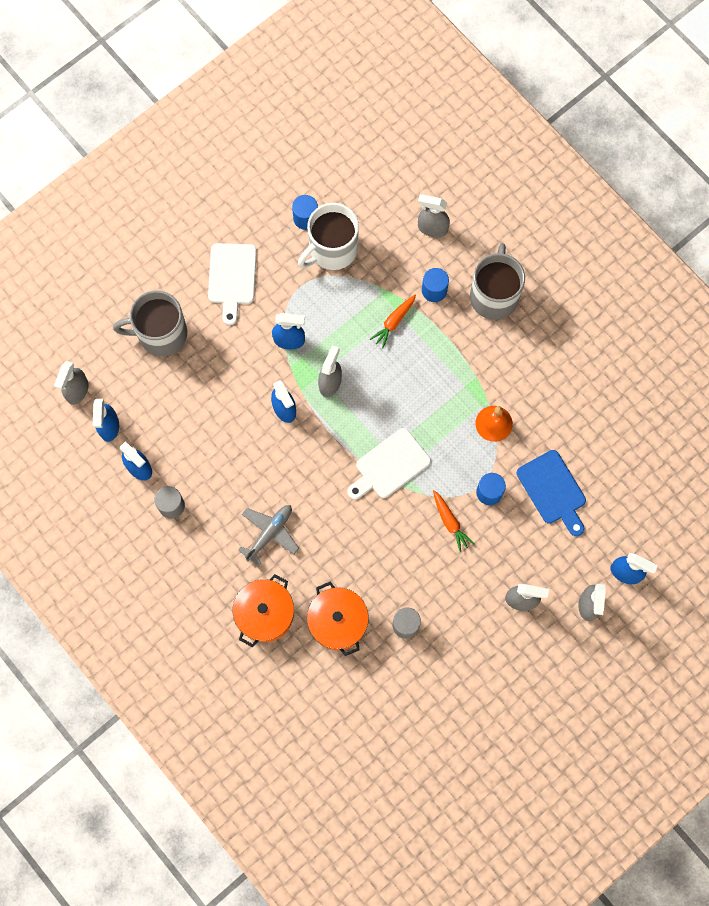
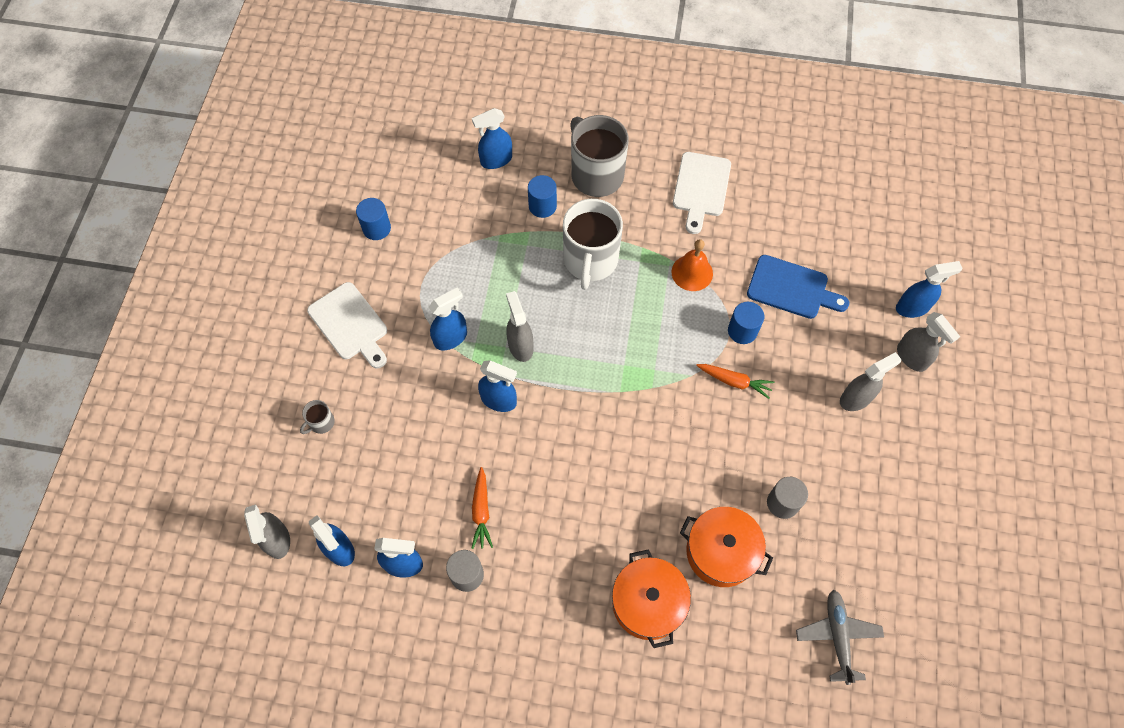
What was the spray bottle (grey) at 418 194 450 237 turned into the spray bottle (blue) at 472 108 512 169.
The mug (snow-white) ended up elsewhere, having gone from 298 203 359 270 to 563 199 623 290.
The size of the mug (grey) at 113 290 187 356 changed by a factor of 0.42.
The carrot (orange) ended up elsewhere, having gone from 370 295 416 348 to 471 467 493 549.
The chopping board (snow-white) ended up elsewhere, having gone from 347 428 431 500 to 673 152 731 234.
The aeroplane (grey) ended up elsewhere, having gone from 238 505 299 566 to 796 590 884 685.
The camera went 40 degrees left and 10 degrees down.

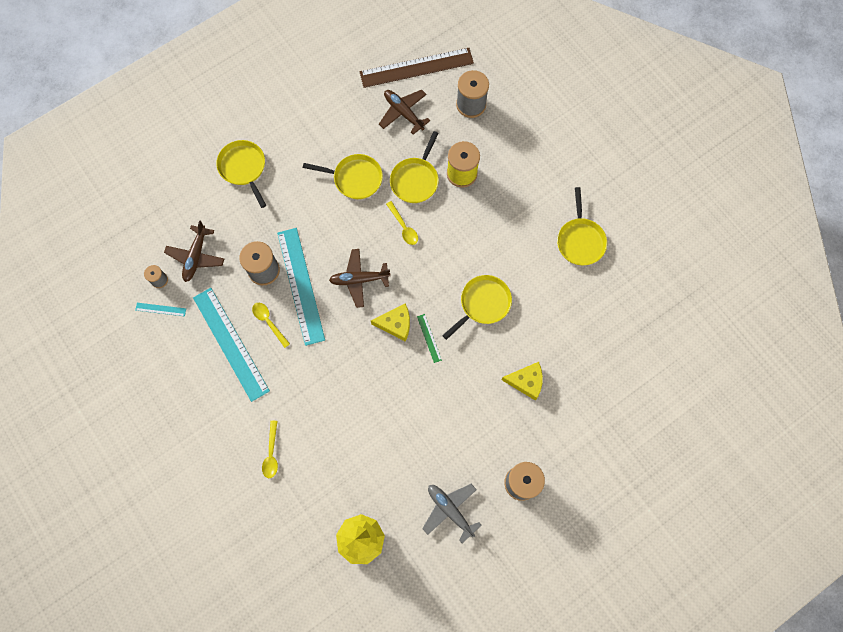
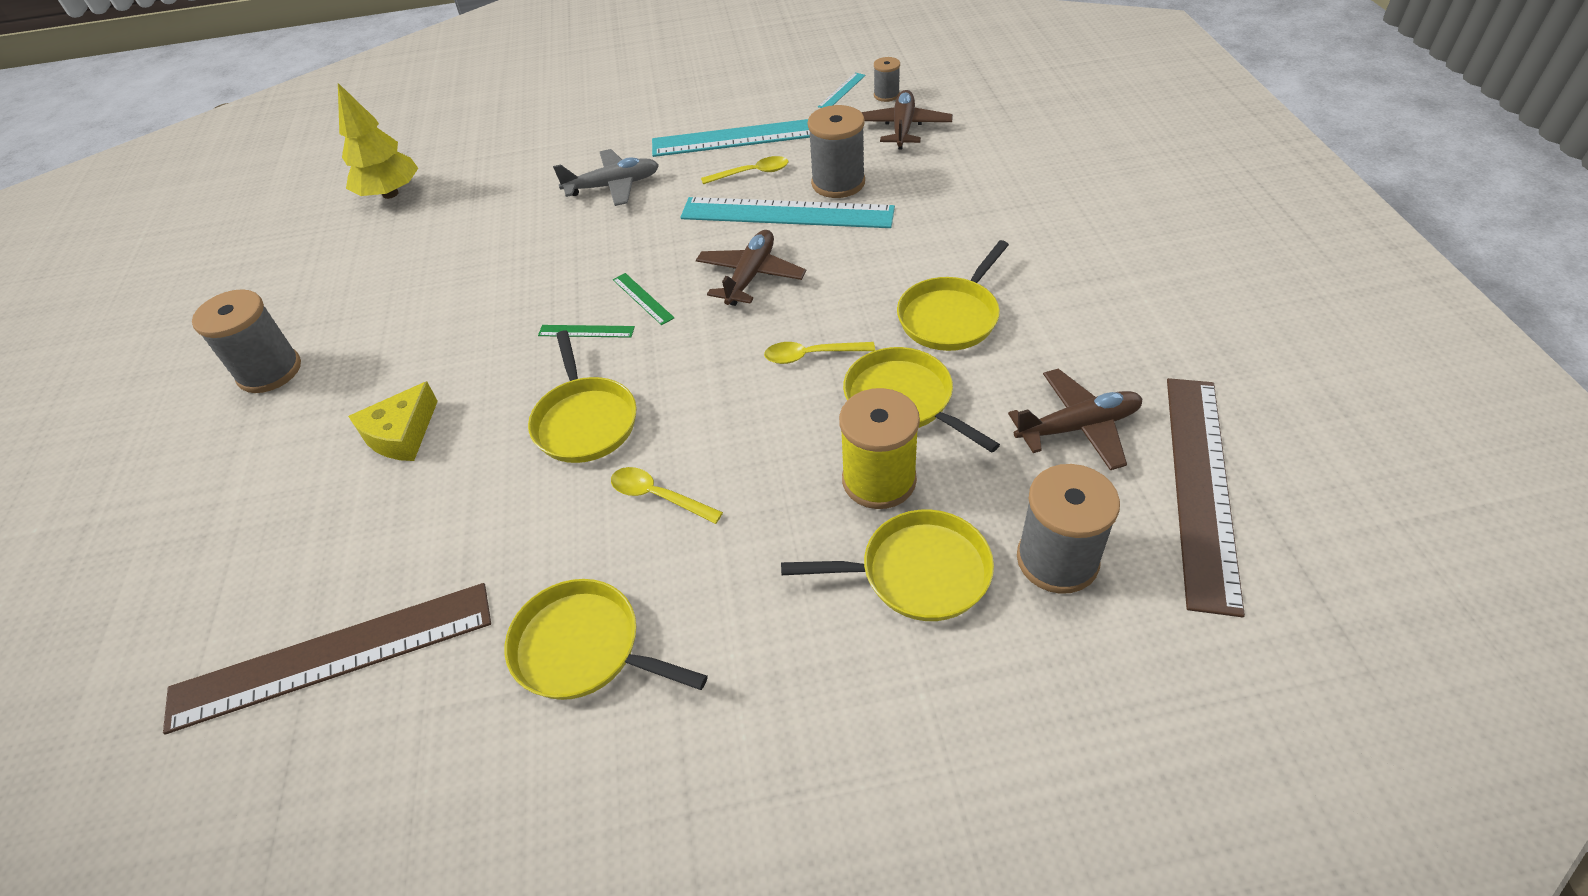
The pan (yellow) ended up elsewhere, having gone from 216 140 266 208 to 781 510 994 621.
The aeroplane (russet) at 164 220 224 282 ended up facing another way, 60 degrees clockwise from before.
Where the piece of cheese (yellow) stood at 371 303 410 342, the straightedge (green) came to stand at 613 273 674 325.
The tablespoon (yellow) ended up elsewhere, having gone from 262 421 278 478 to 611 467 723 524.
The aeroplane (grey) ended up elsewhere, having gone from 422 484 482 543 to 553 149 659 206.
The second view gained the straightedge (russet) at 163 583 491 735.
The camera went 120 degrees right and 25 degrees down.

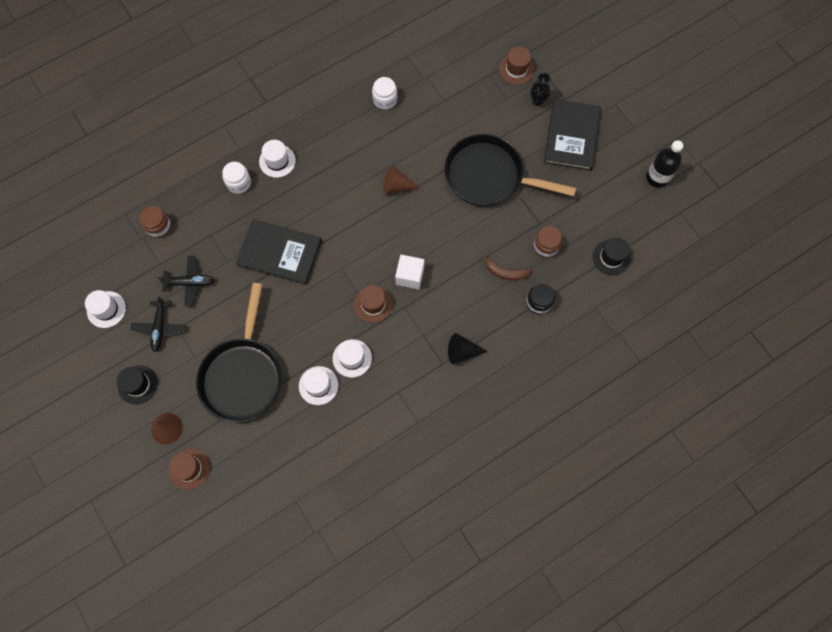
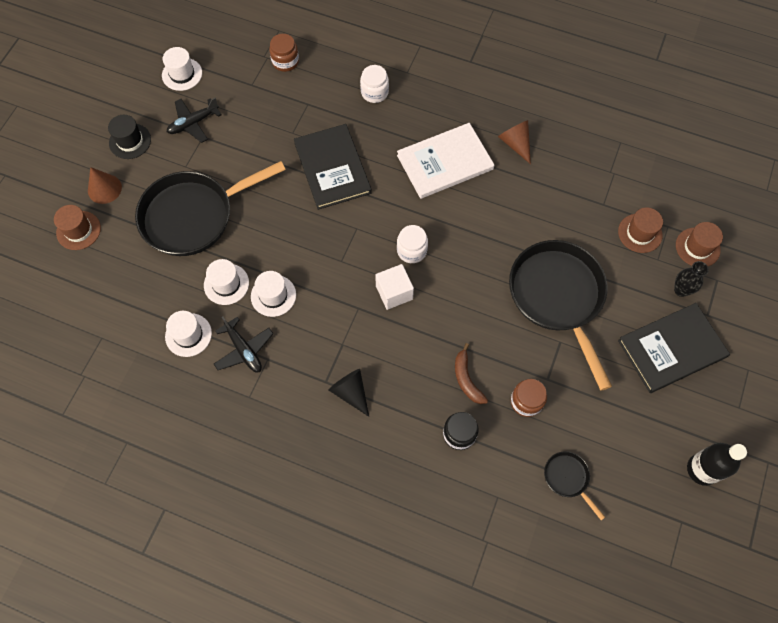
The preserve jar (snow-white) ended up elsewhere, having gone from 372 77 397 110 to 397 225 428 263.
The top hat (snow-white) ended up elsewhere, having gone from 259 140 296 178 to 165 311 212 357.
The cone shape (russet) ended up elsewhere, having gone from 383 165 420 194 to 498 120 531 164.
Where the top hat (black) stood at 593 237 631 275, the pan (black) came to stand at 544 451 605 520.
The aeroplane (black) ended up elsewhere, having gone from 157 256 214 307 to 214 316 273 372.
The top hat (russet) ended up elsewhere, having gone from 354 285 393 323 to 618 208 663 253.
The second view gained the book (snow-white) at 397 123 494 199.
The camera went 55 degrees right and 5 degrees down.

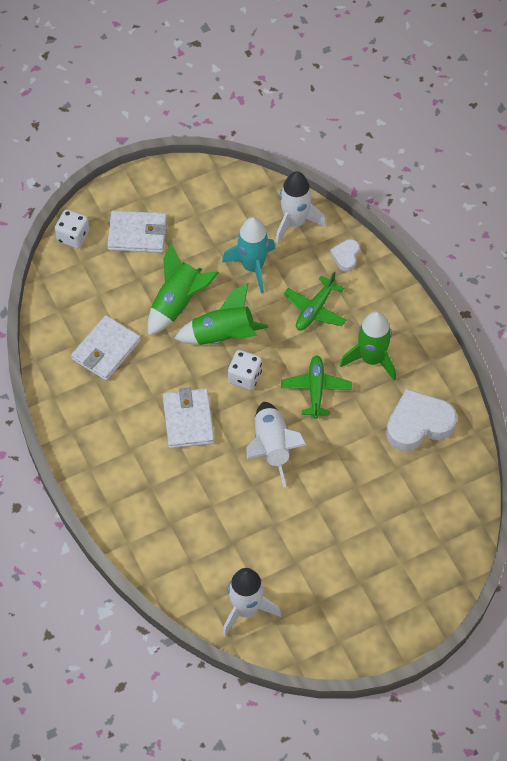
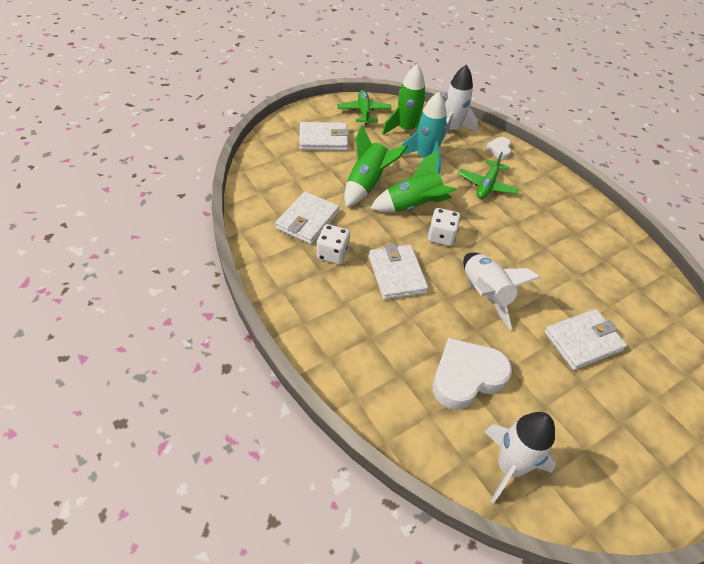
The die (snow-white) ended up elsewhere, having gone from 55 209 90 248 to 317 224 350 264.
The rocket (green) ended up elsewhere, having gone from 340 311 396 381 to 382 64 426 135.
The aeroplane (green) ended up elsewhere, having gone from 281 355 352 419 to 337 90 392 125.
The heart (snow-white) ended up elsewhere, having gone from 386 389 457 451 to 432 338 512 410.
The second view gained the wallet (snow-white) at 544 309 627 370.
The camera went 10 degrees left and 10 degrees down.

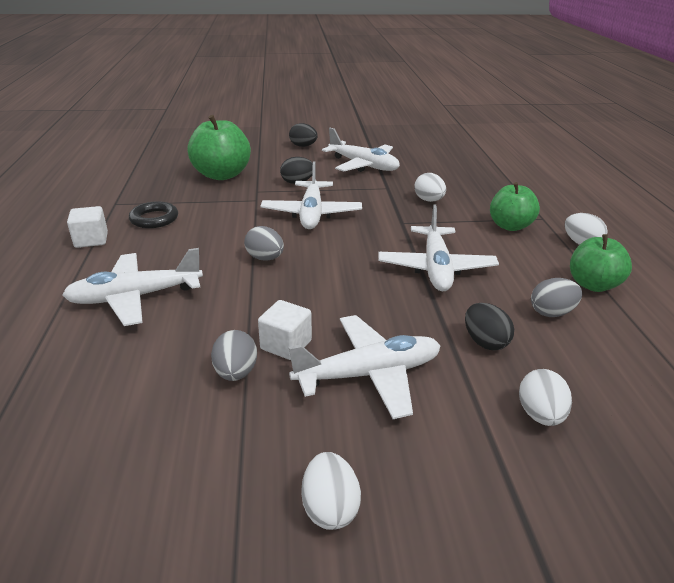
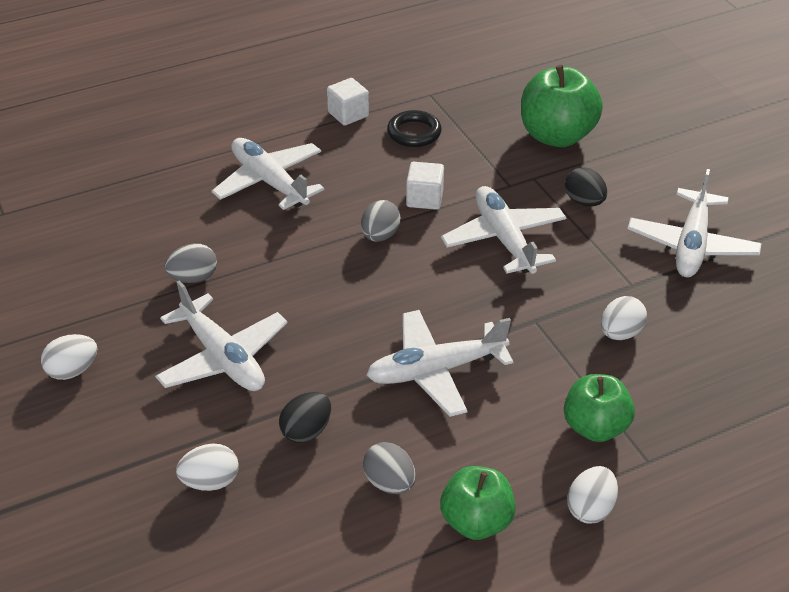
The second view lost the egg (black) at 289 123 318 147.
The aeroplane (snow-white) at 261 161 362 229 ended up facing another way, 90 degrees clockwise from before.
The cube (snow-white) ended up elsewhere, having gone from 258 300 312 360 to 406 162 444 210.
The camera went 70 degrees right and 10 degrees up.

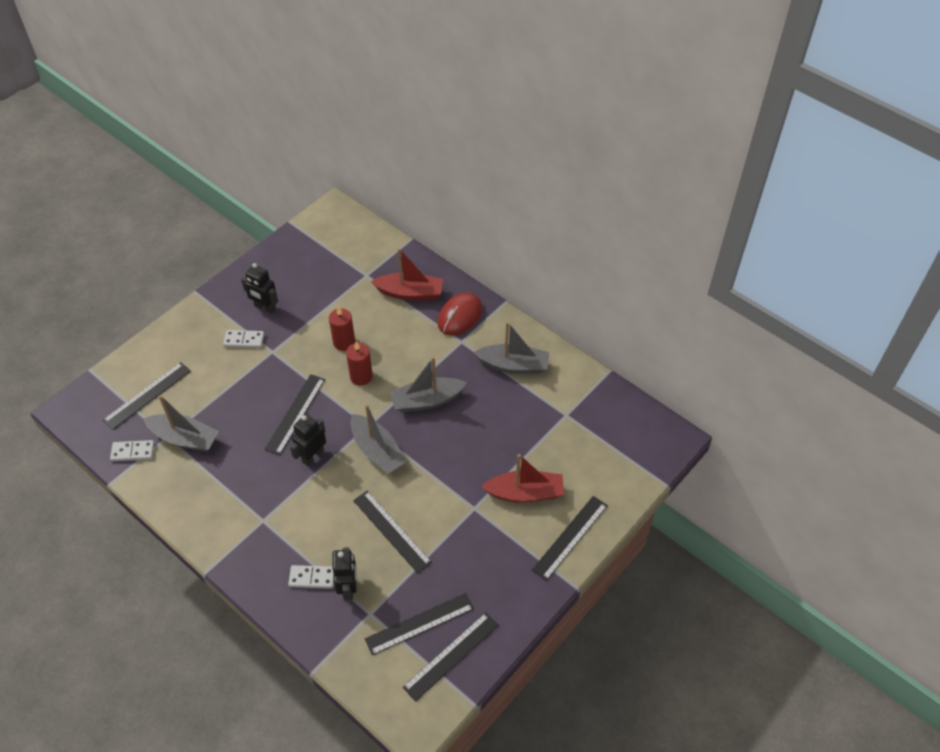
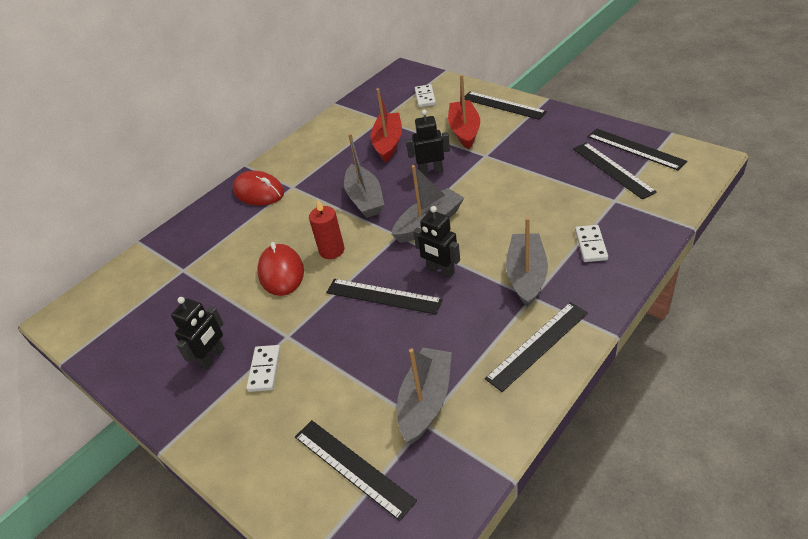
The toy boat (scarlet) ended up elsewhere, having gone from 371 248 443 300 to 371 88 402 162.
Where the wax candle (scarlet) stood at 329 306 355 351, the computer mouse (scarlet) came to stand at 257 242 304 296.
The toy boat (grey) ended up elsewhere, having gone from 474 322 549 374 to 506 217 548 307.
The domino (snow-white) ended up elsewhere, having gone from 110 440 155 461 to 415 84 436 107.
The straightedge (black) ended up elsewhere, having gone from 353 491 432 573 to 485 302 588 392.
The toy robot (black) ended up elsewhere, having gone from 332 547 357 600 to 406 110 450 175.
The camera went 85 degrees left and 10 degrees down.

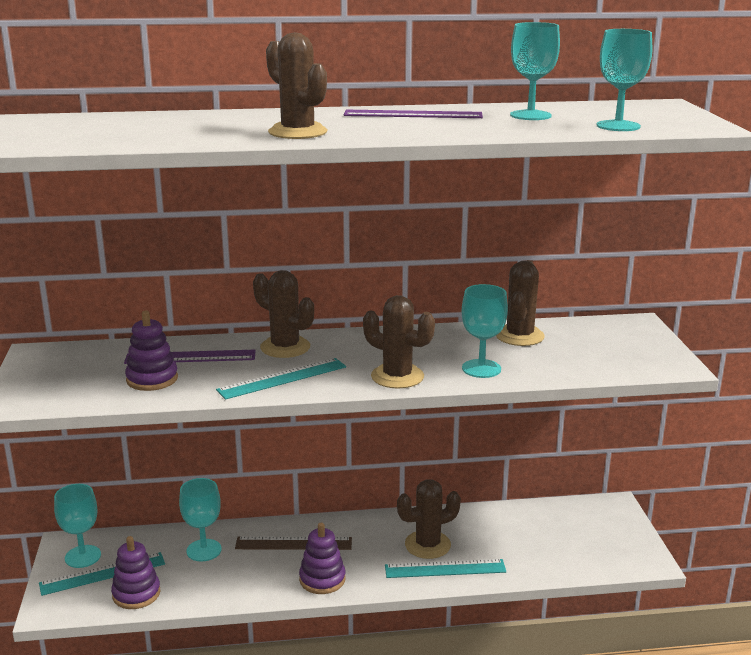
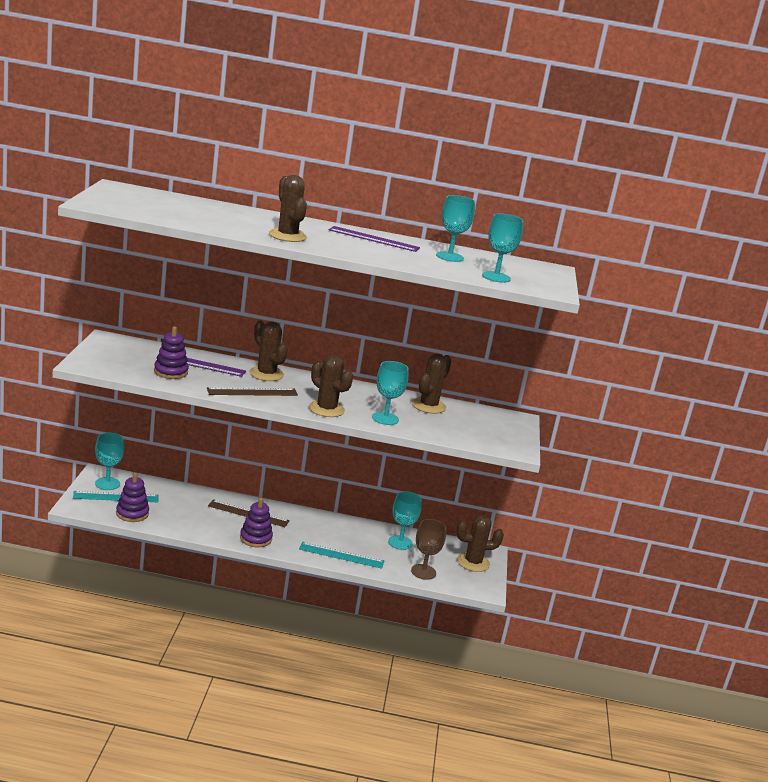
What was the straightedge (turquoise) at 216 358 346 400 turned into the straightedge (russet) at 207 387 298 396.
The chalice (turquoise) ended up elsewhere, having gone from 179 478 222 562 to 388 491 422 550.
The saguaro cactus (russet) ended up elsewhere, having gone from 397 479 461 559 to 456 515 504 572.
The second view gained the chalice (russet) at 411 519 446 580.
The camera went 10 degrees right and 0 degrees up.

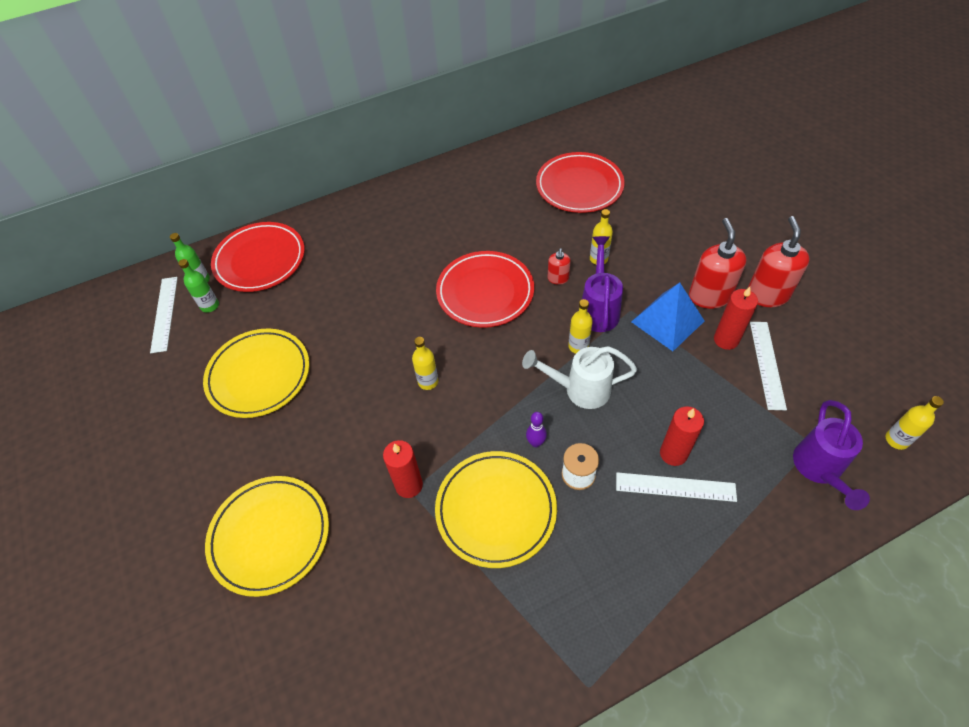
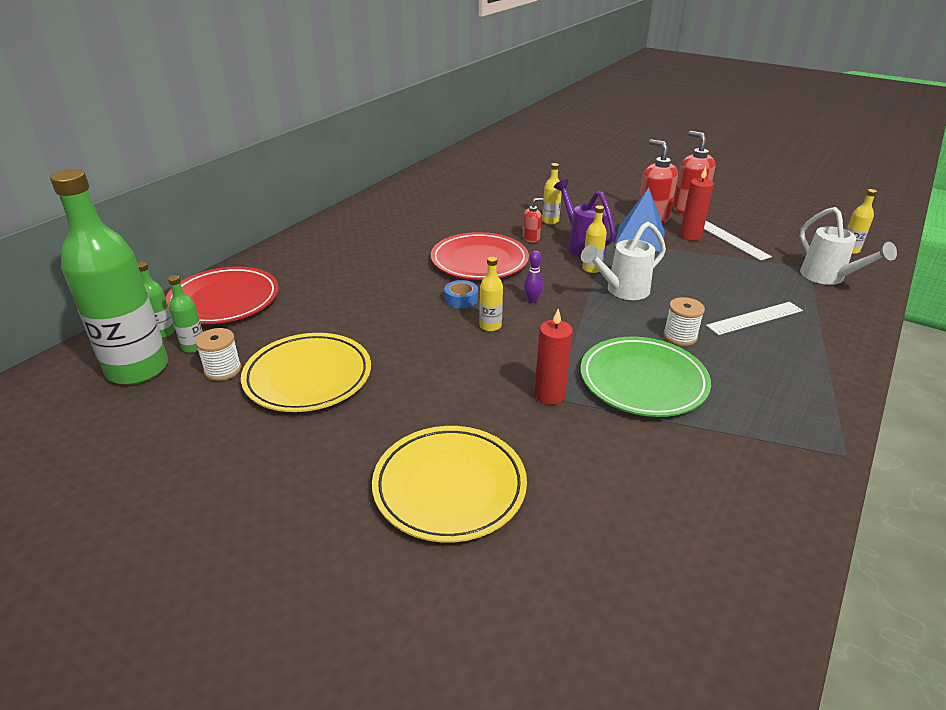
The second view lost the flat dish (scarlet) at 536 152 625 213.
The soap pump (scarlet) at 548 248 571 285 ended up facing another way, 90 degrees counterclockwise from before.
Where the straightedge (snow-white) stood at 150 277 178 353, the flask (green) came to stand at 50 169 168 385.
What was the watering pot (violet) at 793 400 870 510 turned into the watering pot (snow-white) at 800 207 897 285.
The second view lost the wax candle (scarlet) at 660 406 704 466.
The bowling pin (violet) ended up elsewhere, having gone from 526 412 547 447 to 524 251 543 303.
What was the flat dish (yellow) at 435 451 557 568 turned into the flat dish (green) at 580 337 711 417.
The second view gained the roll of tape (blue) at 444 280 478 309.
The second view gained the spool (snow-white) at 195 328 242 381.
The camera went 35 degrees left and 20 degrees down.

